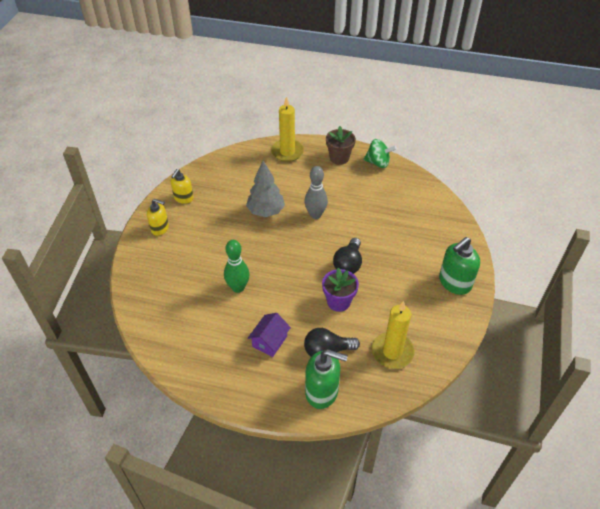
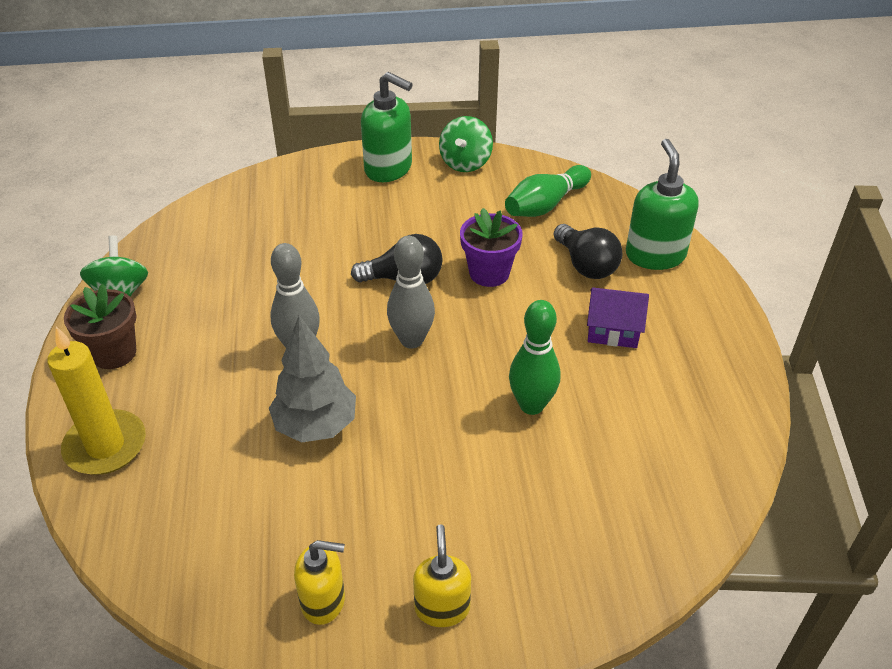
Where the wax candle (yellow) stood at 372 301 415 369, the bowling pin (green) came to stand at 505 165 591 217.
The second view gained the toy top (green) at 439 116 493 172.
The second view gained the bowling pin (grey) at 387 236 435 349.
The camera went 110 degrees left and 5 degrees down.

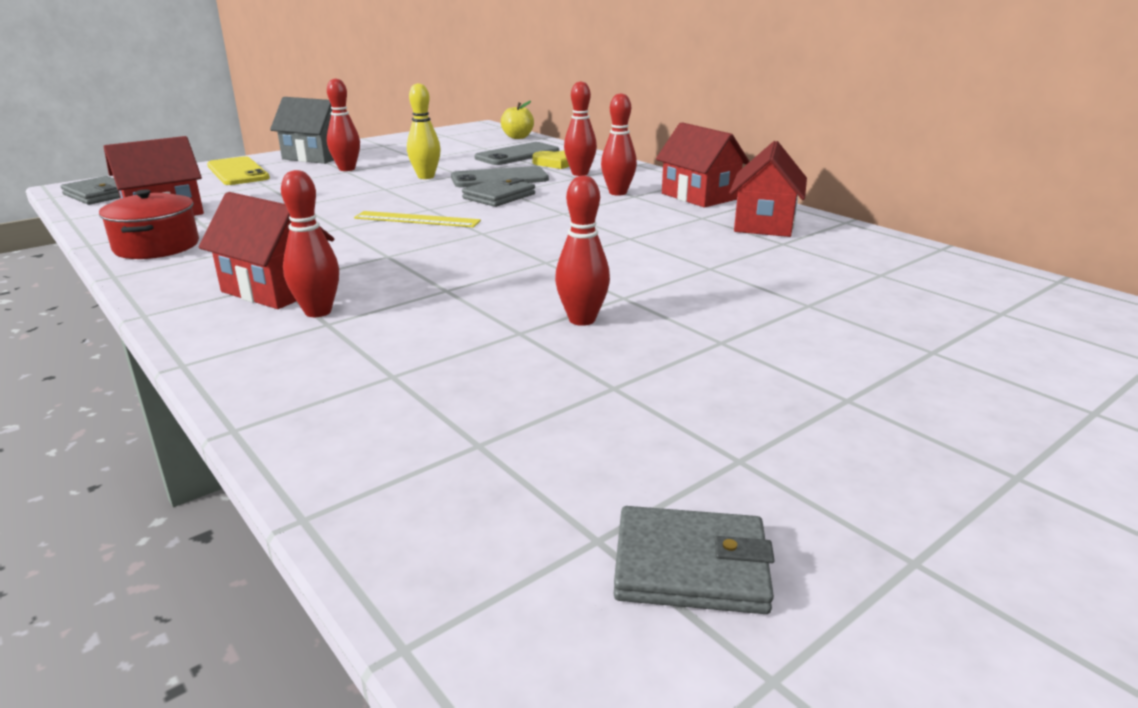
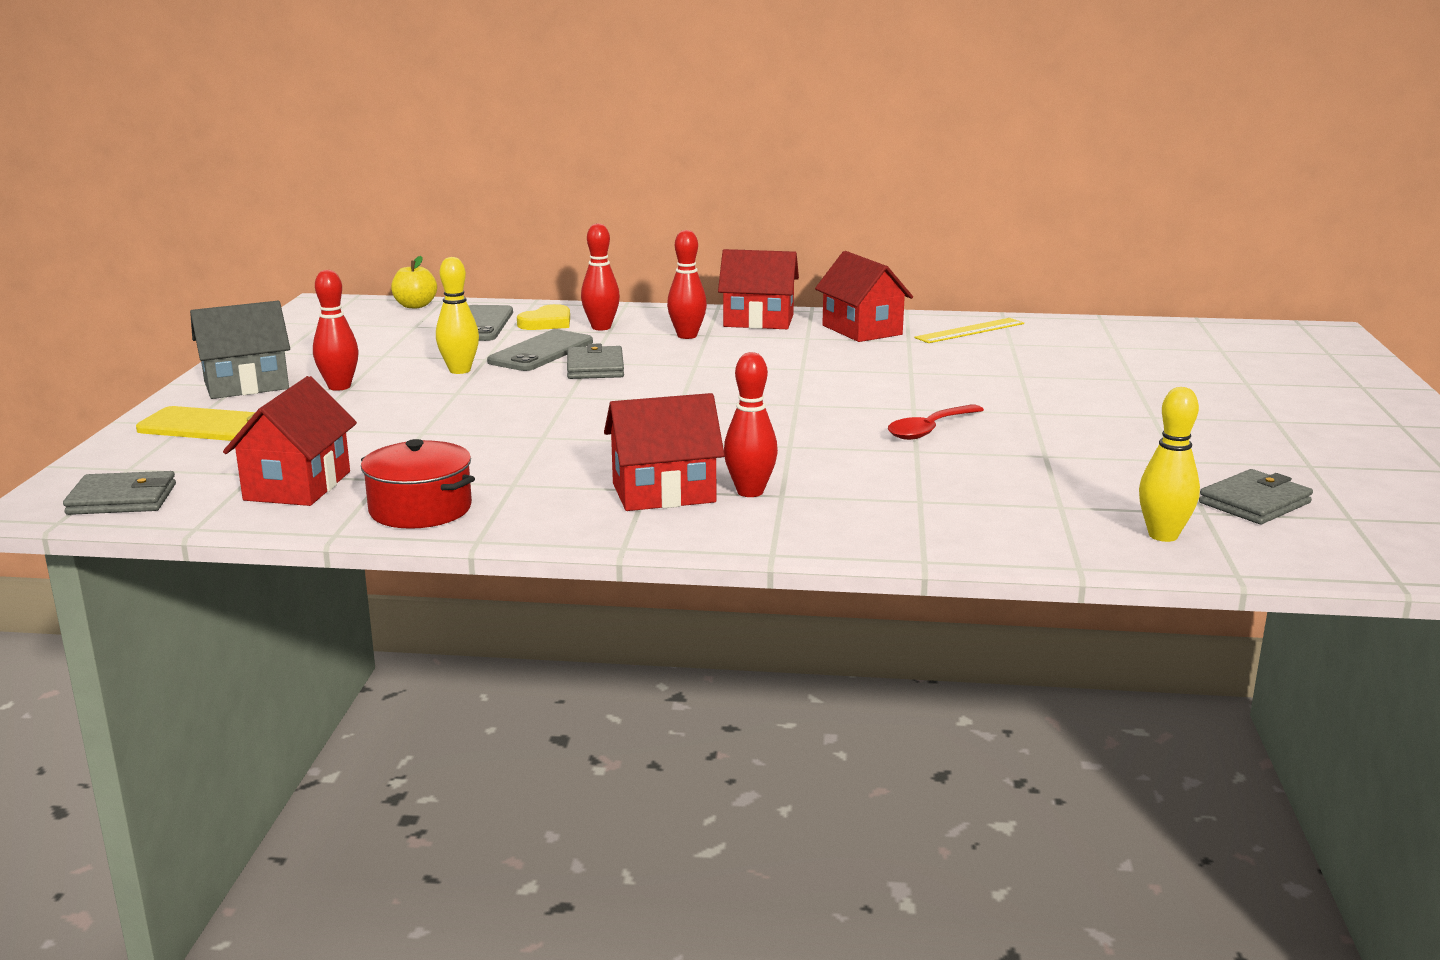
Where the bowling pin (scarlet) stood at 555 175 610 326, the tablespoon (scarlet) came to stand at 888 404 984 440.
The straightedge (yellow) ended up elsewhere, having gone from 354 211 481 227 to 914 318 1024 343.
The second view gained the bowling pin (yellow) at 1139 387 1200 542.
The camera went 45 degrees left and 5 degrees down.

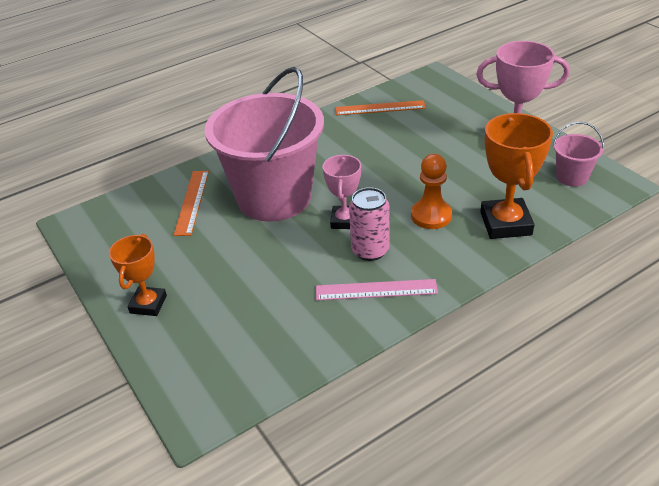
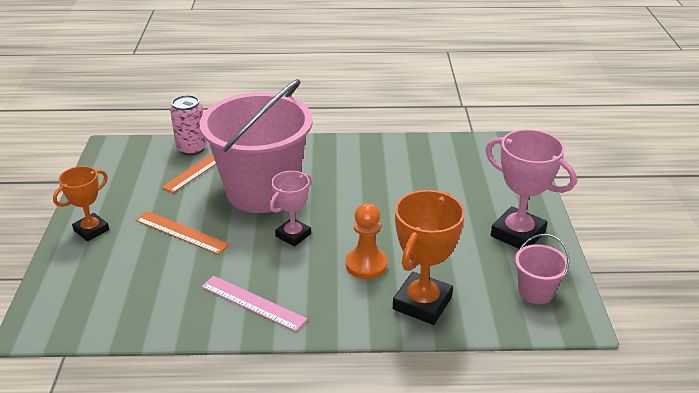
The straightedge (orange) ended up elsewhere, having gone from 335 100 426 115 to 135 211 229 255.
The can (pink) ended up elsewhere, having gone from 349 187 390 261 to 170 95 207 156.
The camera went 30 degrees right and 5 degrees down.

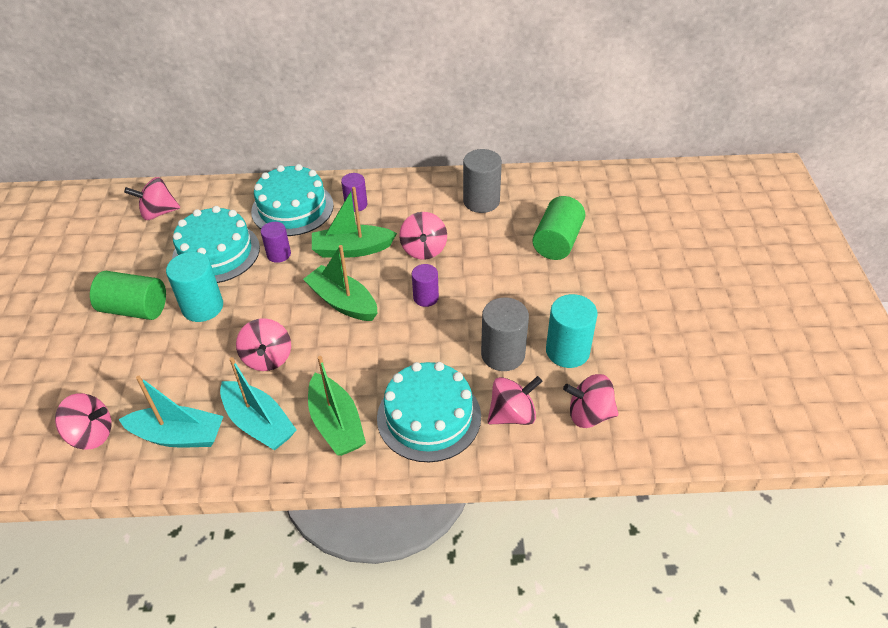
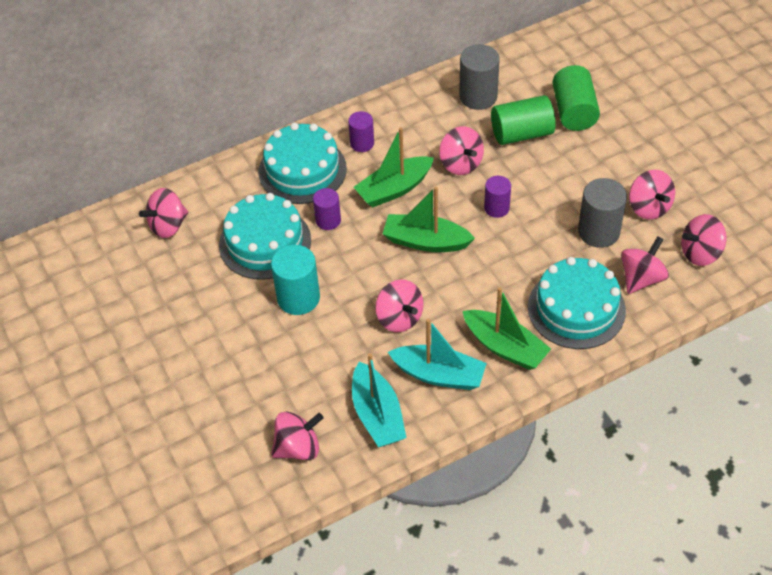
The cylinder shape (green) ended up elsewhere, having gone from 90 271 166 320 to 491 95 555 145.
Where the cylinder shape (turquoise) stood at 546 294 598 368, the toy top (pink) came to stand at 629 170 675 220.
The toy boat (turquoise) at 118 376 224 447 ended up facing another way, 90 degrees clockwise from before.
The camera went 25 degrees left and 5 degrees up.

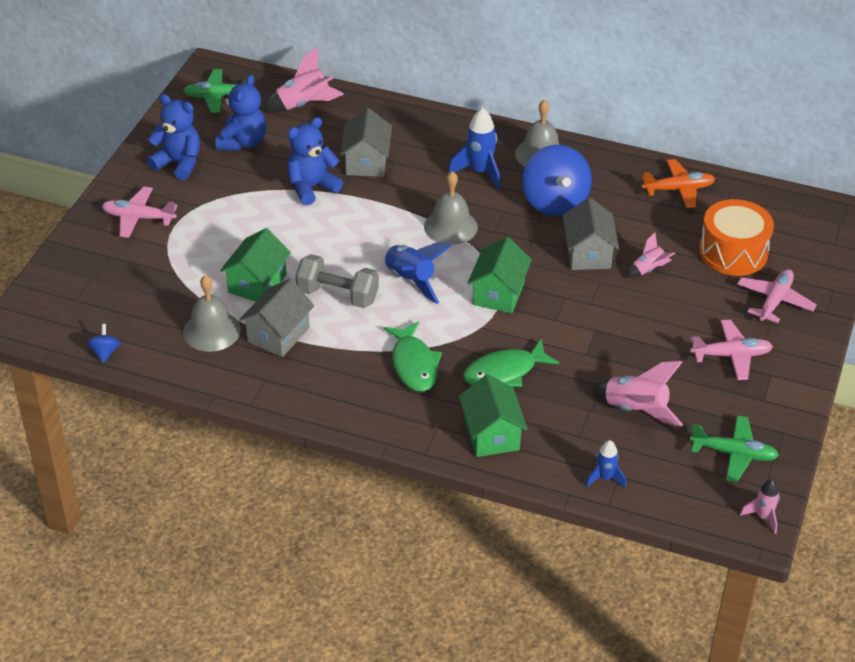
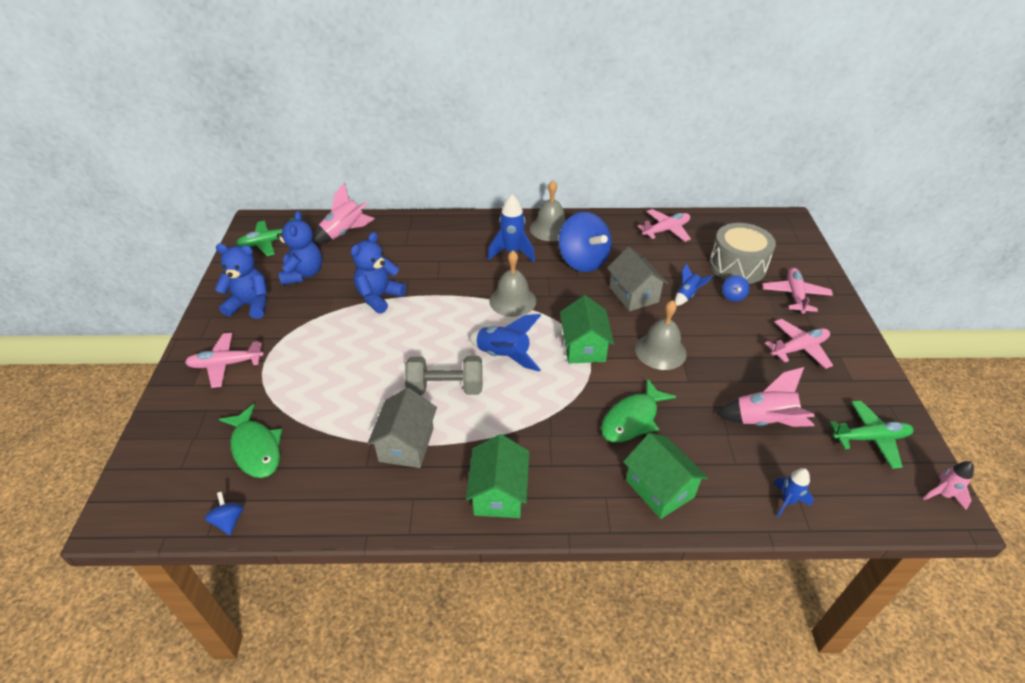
The second view lost the toy house (grey) at 340 108 392 177.
What was the aeroplane (orange) at 641 159 715 208 turned into the aeroplane (pink) at 637 209 691 242.
What was the drum (orange) at 699 199 774 276 turned into the drum (grey) at 709 223 776 284.
The toy house (green) ended up elsewhere, having gone from 220 228 291 302 to 466 434 529 518.
What was the rocket (pink) at 626 233 675 278 turned into the rocket (blue) at 675 263 713 306.
The hand bell (grey) ended up elsewhere, having gone from 183 275 241 352 to 635 300 687 370.
The toy fish (green) ended up elsewhere, having gone from 383 321 442 392 to 219 404 282 478.
The second view gained the toy top (blue) at 722 275 749 302.
The camera went 20 degrees left and 0 degrees up.

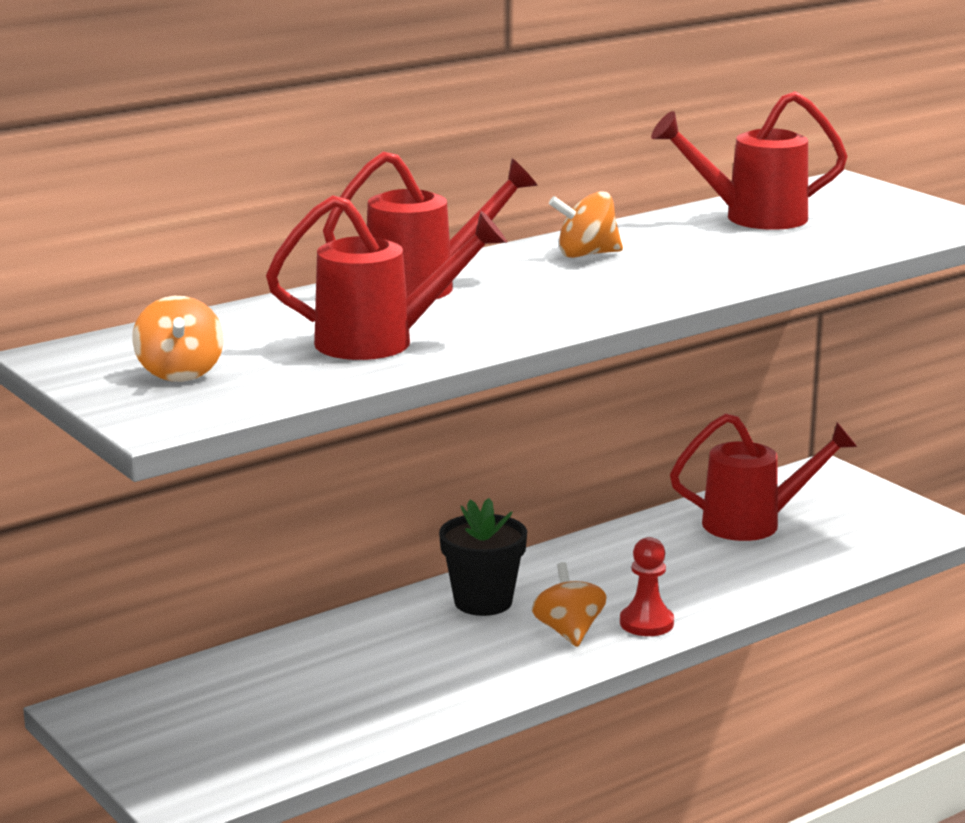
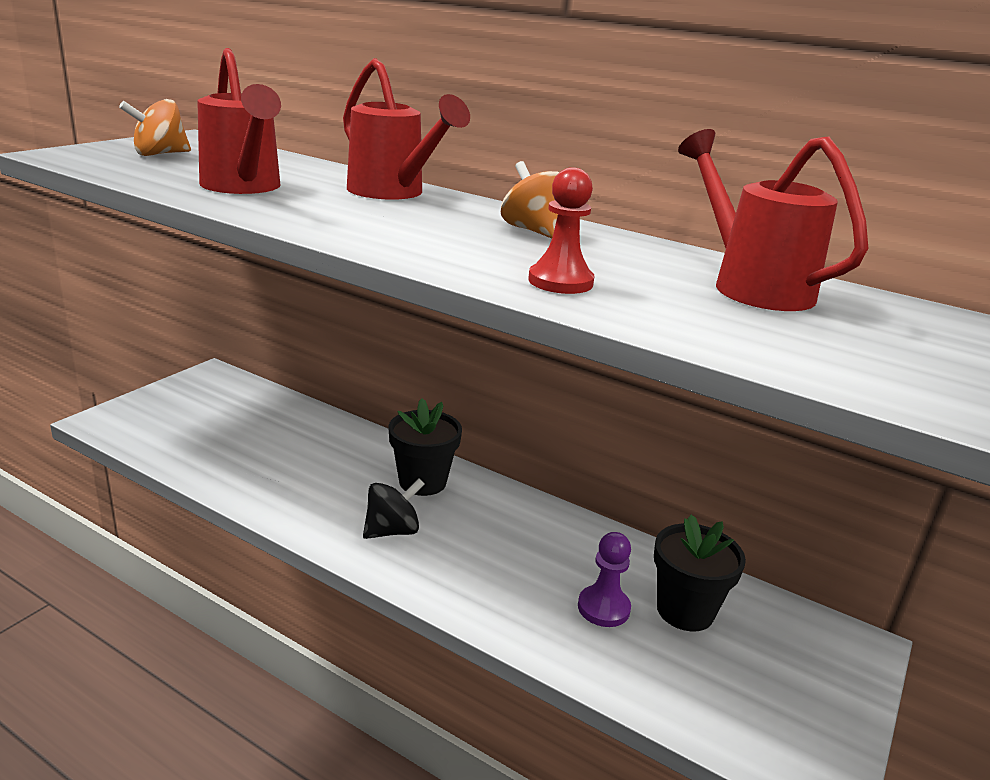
Where the watering pot (scarlet) stood at 670 413 857 541, the plant pot (black) came to stand at 654 514 746 631.
The pawn (scarlet) ended up elsewhere, having gone from 620 537 674 636 to 528 167 595 294.
What was the toy top (orange) at 532 562 607 647 turned into the toy top (black) at 363 478 425 539.
The second view gained the pawn (violet) at 578 532 631 627.
The camera went 65 degrees right and 5 degrees up.

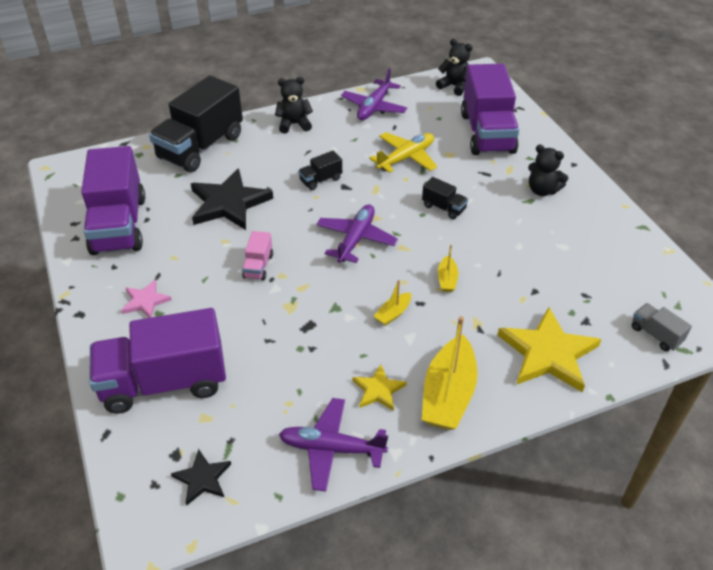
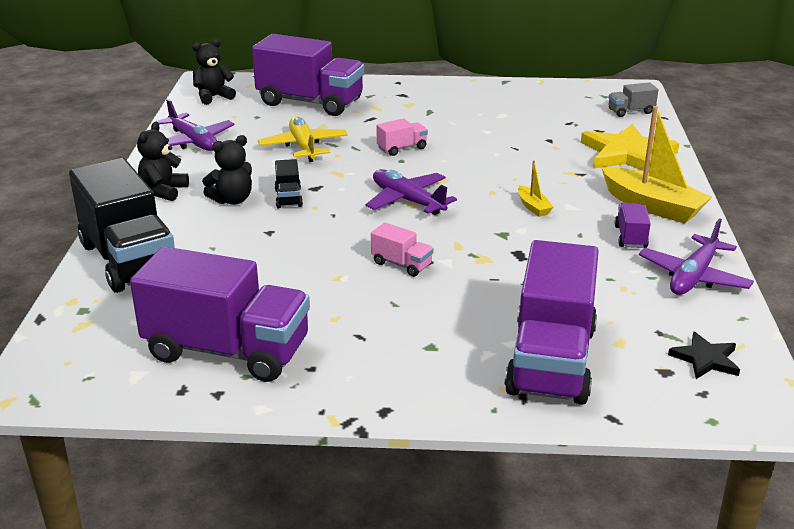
The teddy (black) ended up elsewhere, having gone from 528 145 568 196 to 202 135 252 205.
The second view lost the five-pointed star (black) at 191 169 273 230.
What was the toy truck (black) at 422 177 468 219 turned into the toy truck (pink) at 376 118 428 156.
The second view lost the toy boat (yellow) at 438 245 459 292.
The second view lost the five-pointed star (pink) at 121 280 172 318.
Where the five-pointed star (yellow) stood at 352 365 407 411, the toy truck (violet) came to stand at 615 203 651 248.
The camera went 65 degrees left and 15 degrees down.

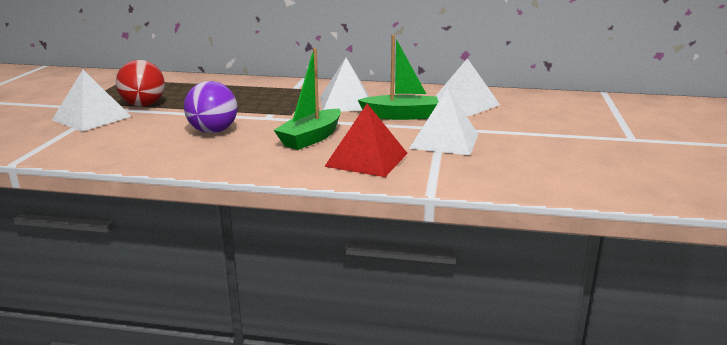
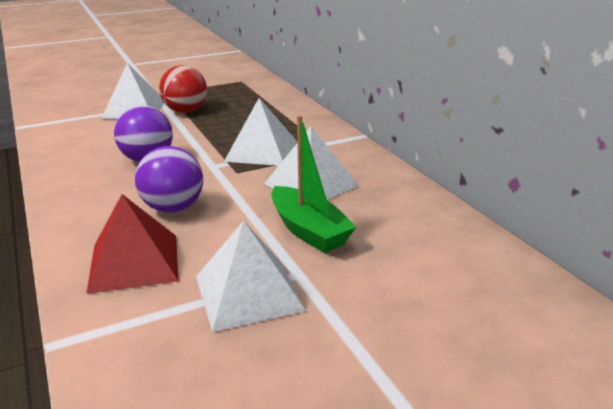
Where the toy boat (green) stood at 274 48 341 150, the sphere (violet) came to stand at 135 146 203 213.
The pyramid (snow-white) ended up elsewhere, having gone from 436 58 500 116 to 224 98 297 166.
The camera went 55 degrees right and 5 degrees up.

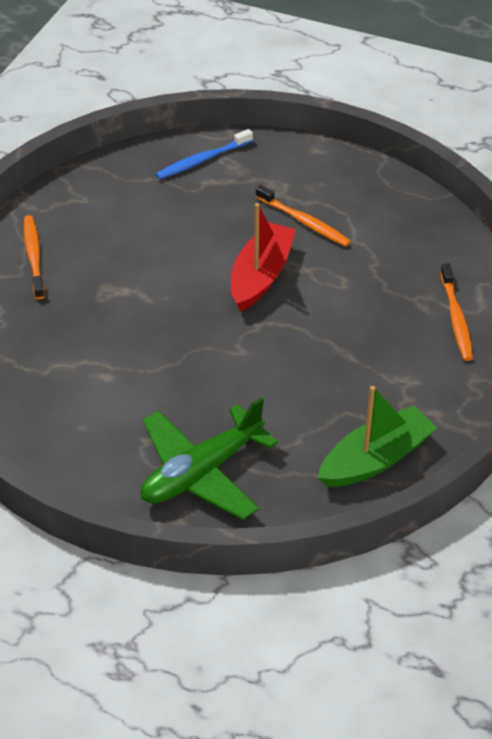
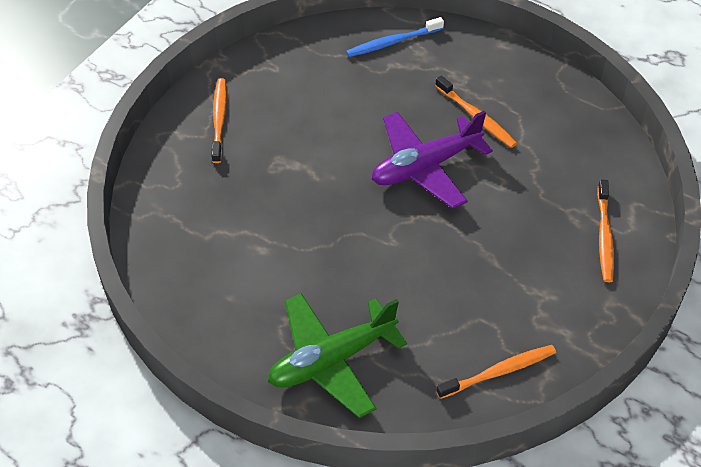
Where the toy boat (scarlet) stood at 231 203 296 311, the aeroplane (violet) came to stand at 372 111 493 209.
Where the toy boat (green) stood at 318 386 437 487, the tooth brush (orange) came to stand at 436 345 556 399.
The camera went 10 degrees right and 5 degrees up.

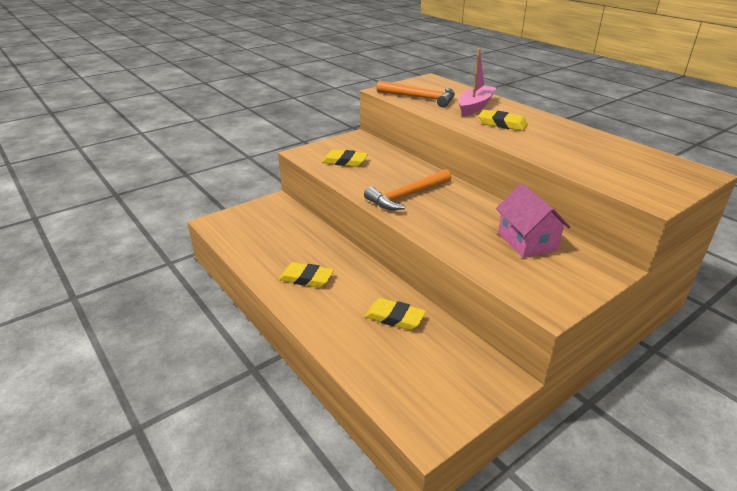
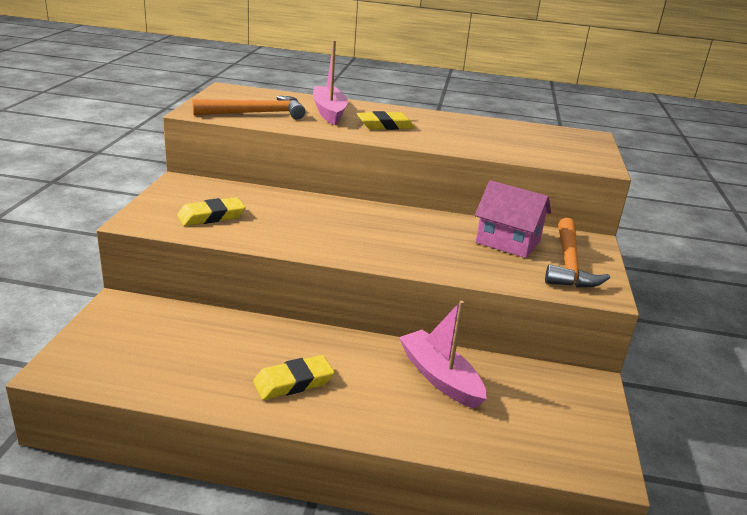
The hammer (orange) ended up elsewhere, having gone from 364 169 451 210 to 545 218 610 288.
Where the pencil eraser (yellow) stood at 365 298 426 330, the toy boat (pink) came to stand at 399 301 487 409.
The camera went 45 degrees left and 5 degrees down.

